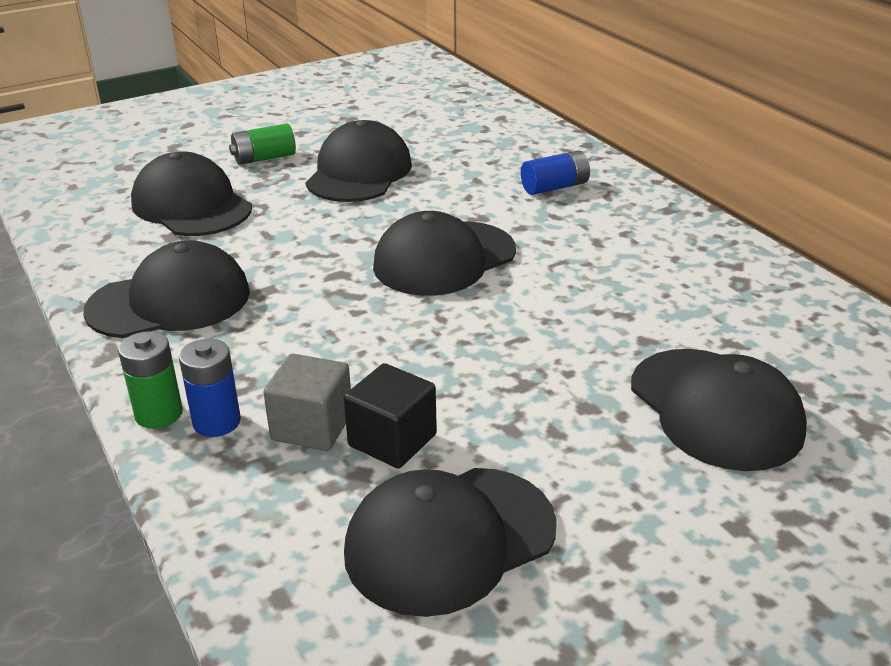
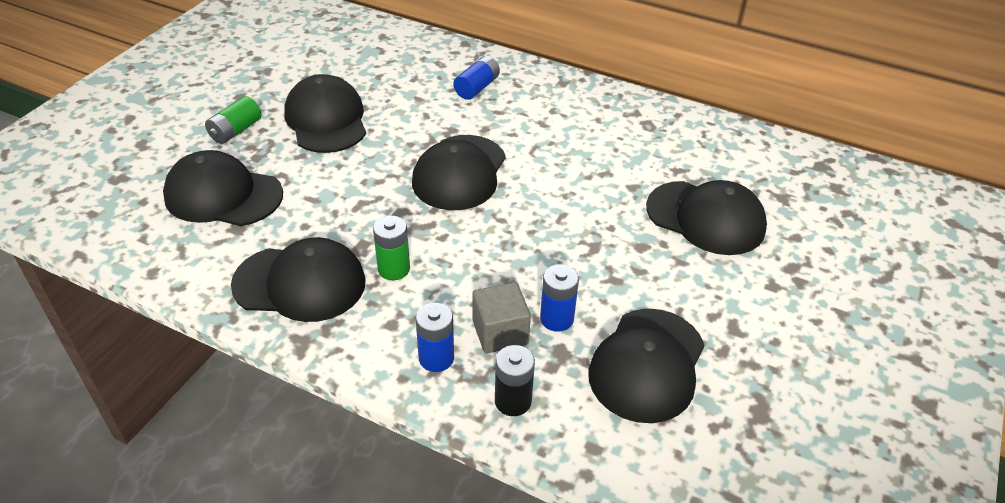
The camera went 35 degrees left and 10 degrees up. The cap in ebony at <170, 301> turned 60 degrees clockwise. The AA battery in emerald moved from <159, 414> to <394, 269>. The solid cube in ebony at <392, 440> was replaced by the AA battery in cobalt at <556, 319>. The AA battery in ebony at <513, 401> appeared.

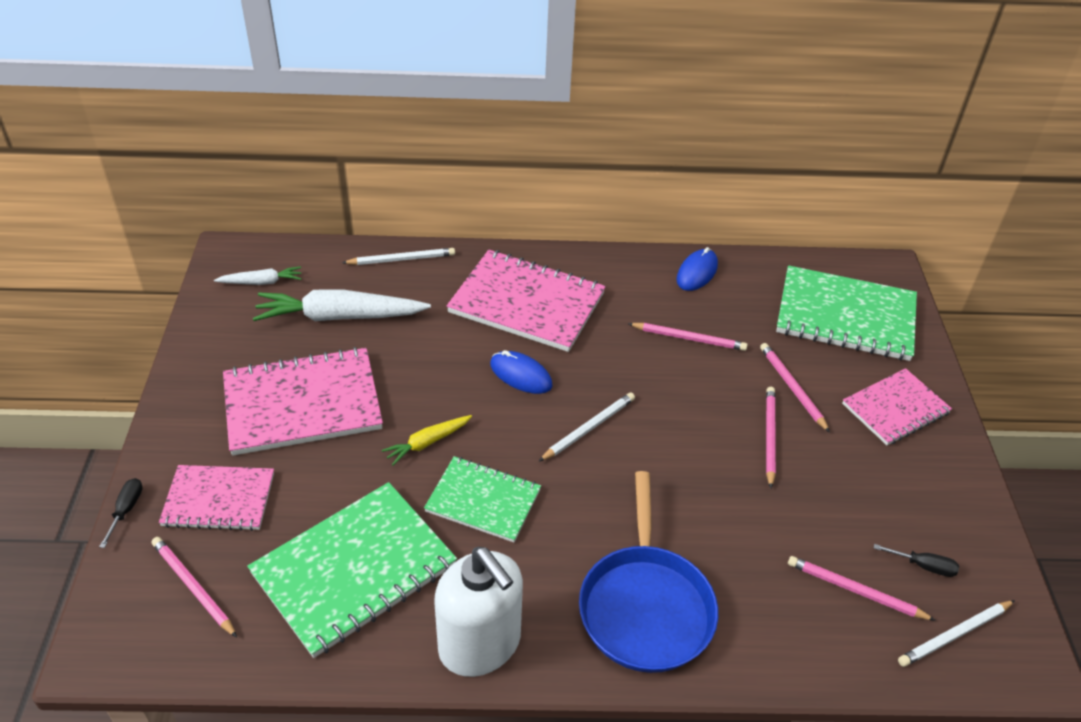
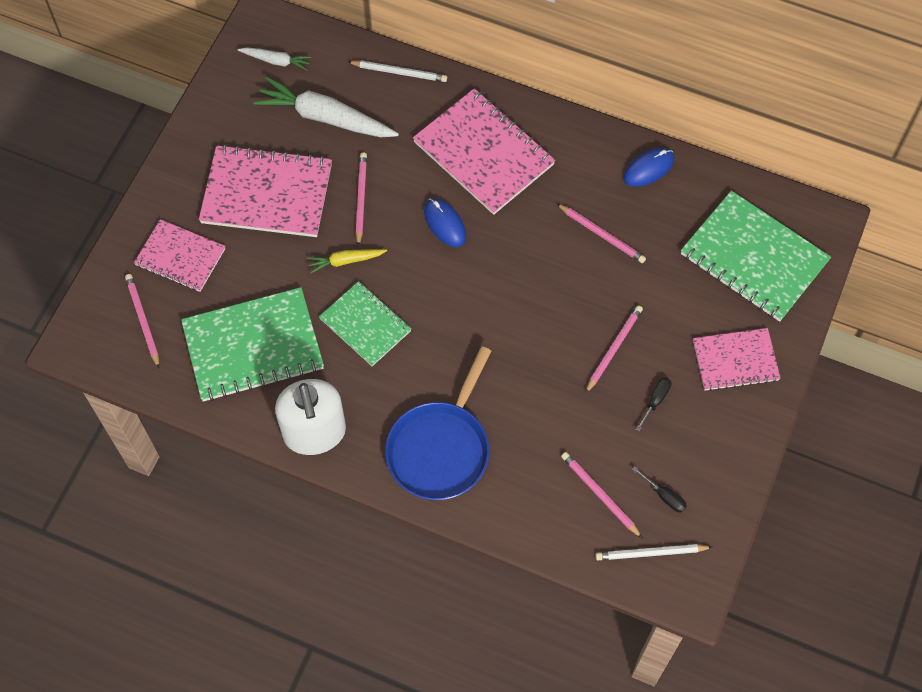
The camera went 25 degrees right and 20 degrees up. The screwdriver in ebony moved from <126, 510> to <655, 401>. The pencil in white at <588, 428> disappeared. The pencil in pink moved from <792, 388> to <361, 199>.

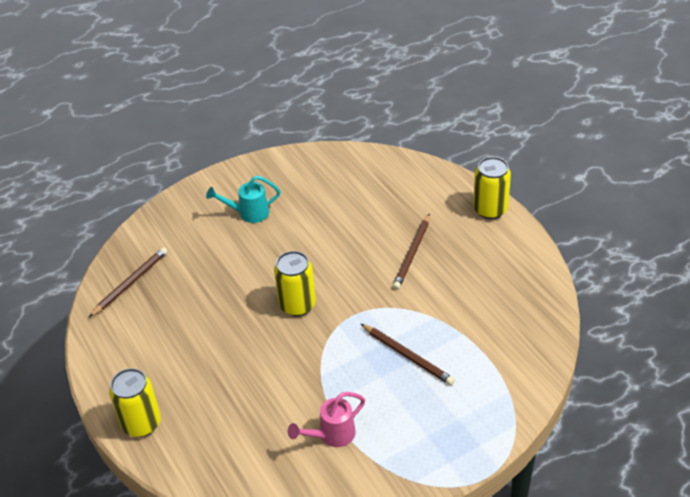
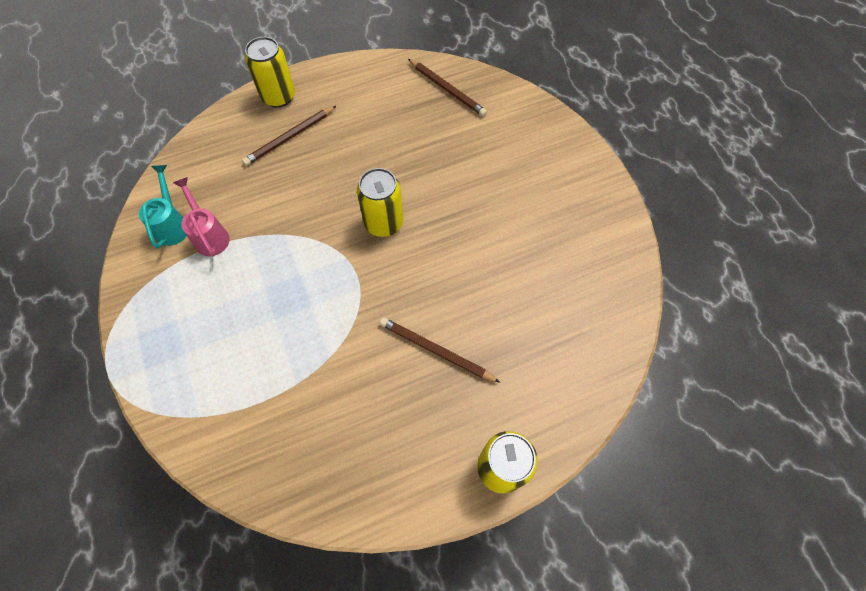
The camera went 95 degrees right and 20 degrees up. The sprinkling can in aqua moved from <248, 213> to <173, 224>. The pencil in brown moved from <408, 356> to <290, 138>.

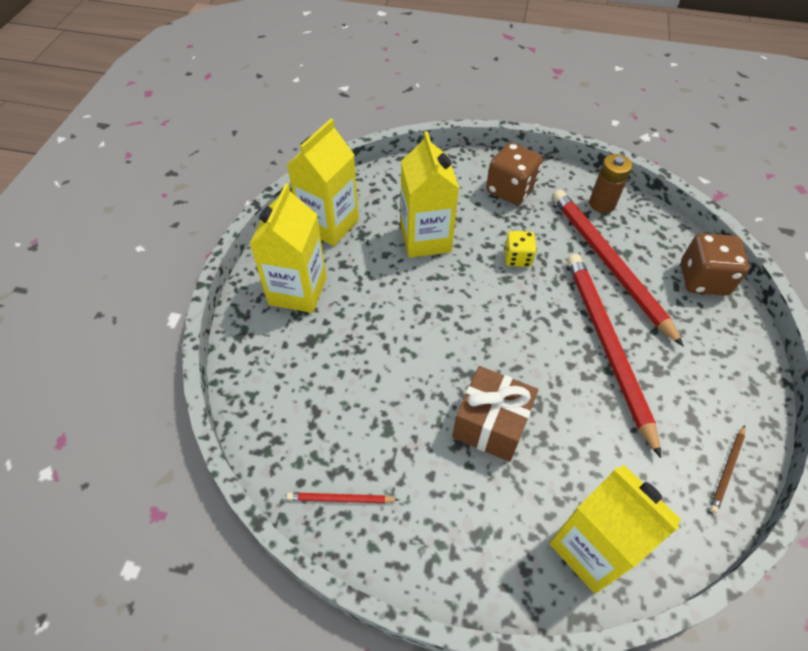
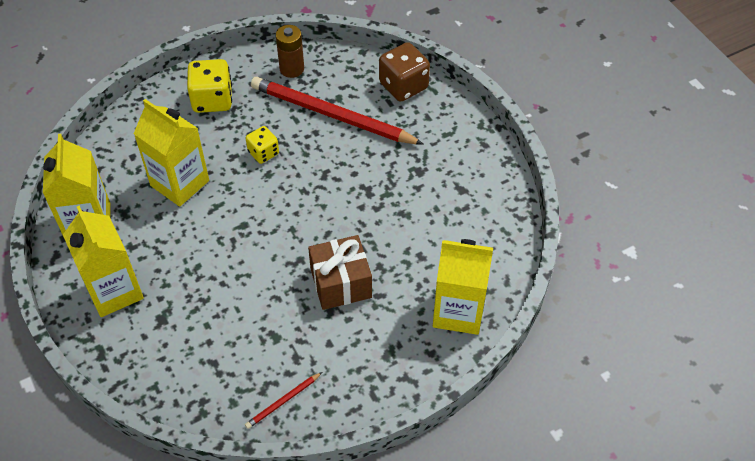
The camera went 40 degrees left and 0 degrees up. The dice in brown at <510, 190> became the dice in bright yellow at <212, 100>. The pencil in red at <607, 346> disappeared. The pencil in brown at <727, 470> disappeared.

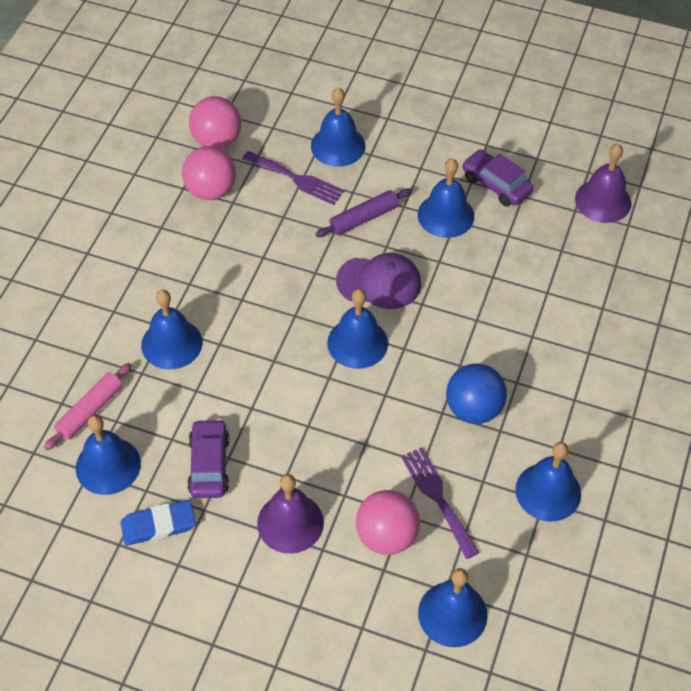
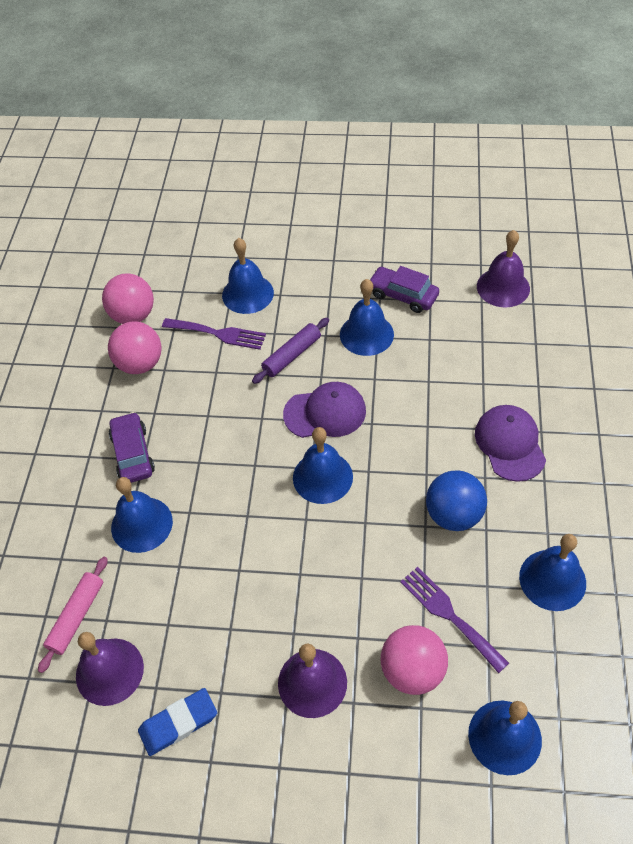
The camera went 10 degrees left and 0 degrees up. The hand bell in cobalt at <108, 465> became the hand bell in purple at <109, 671>. The car in purple moved from <209, 465> to <133, 454>. The cap in purple at <510, 444> appeared.

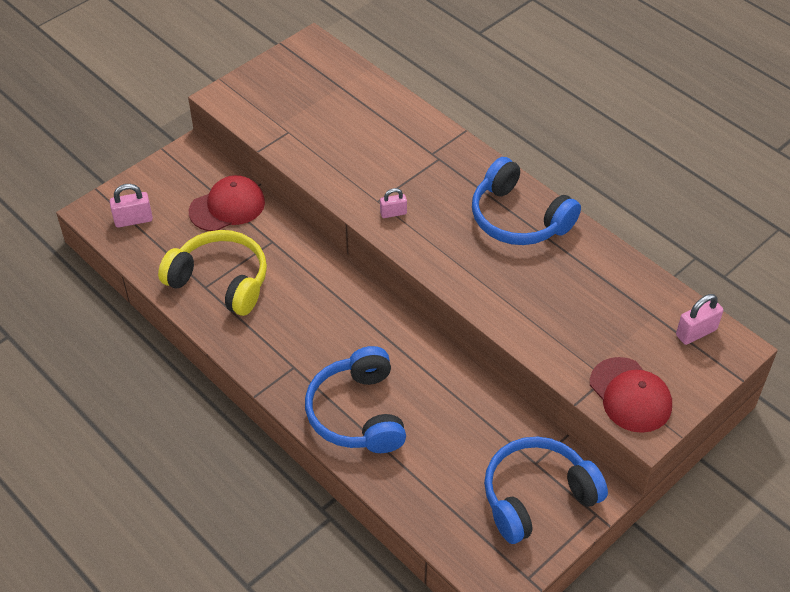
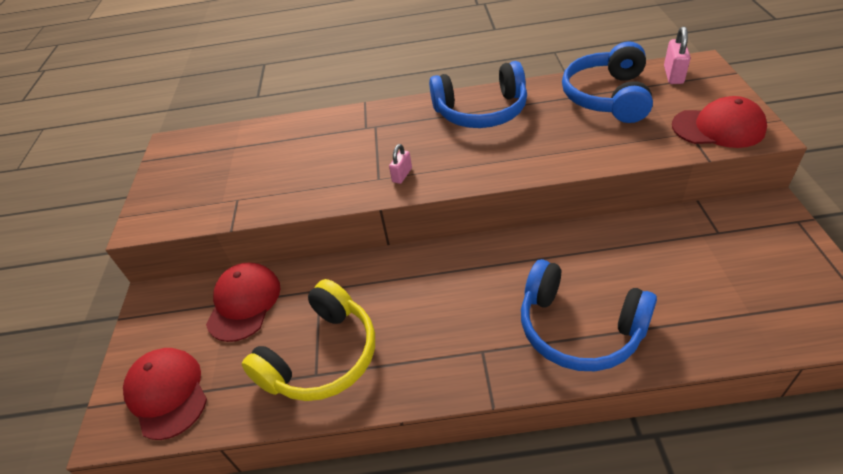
The camera went 45 degrees left and 5 degrees down. The small lock in pink at <133, 220> was replaced by the cap in red at <167, 393>. The over-ear headphones in bright yellow at <220, 281> turned 150 degrees clockwise. The over-ear headphones in cobalt moved from <537, 496> to <607, 97>.

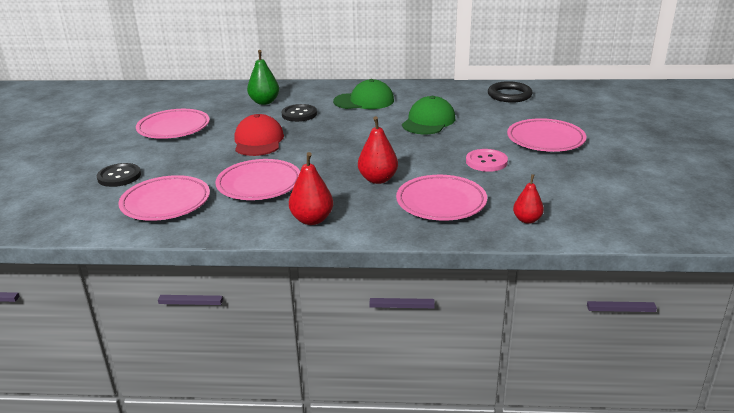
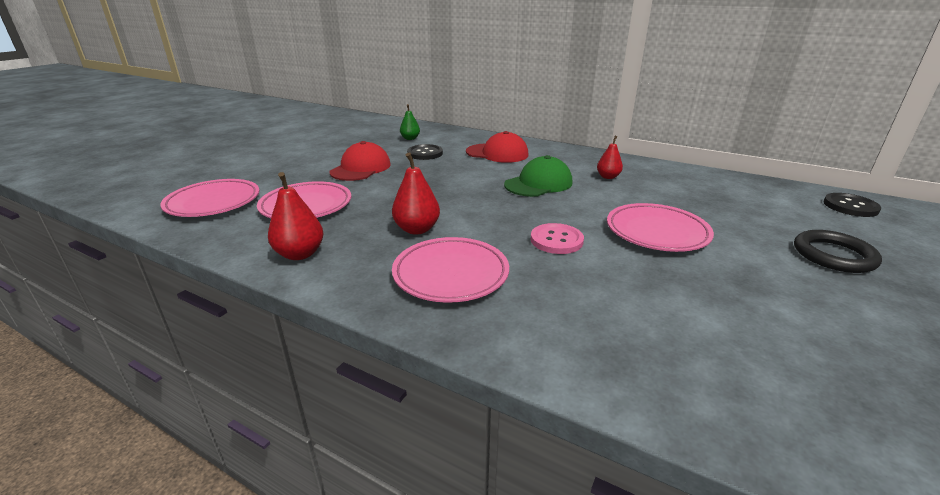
The camera went 25 degrees right and 0 degrees up. The shirt button in ebony moved from <119, 176> to <850, 206>. The plate in pink at <174, 128> disappeared. The pear in emerald at <264, 102> changed to 0.66 times the size. The cap in emerald at <364, 101> became the cap in red at <497, 153>. The hoop in ebony moved from <509, 95> to <833, 255>. The pear in red moved from <527, 220> to <608, 177>.

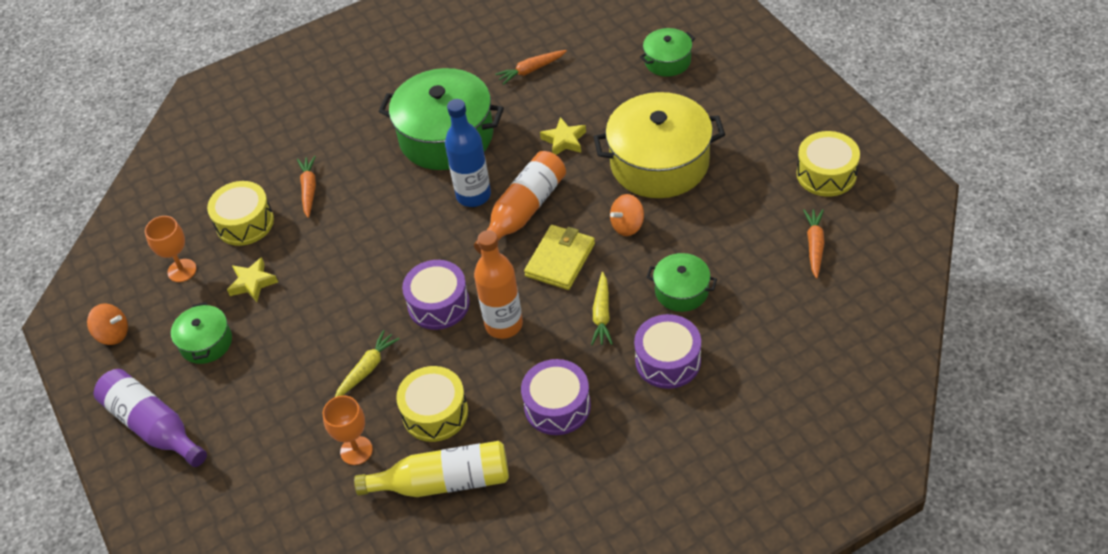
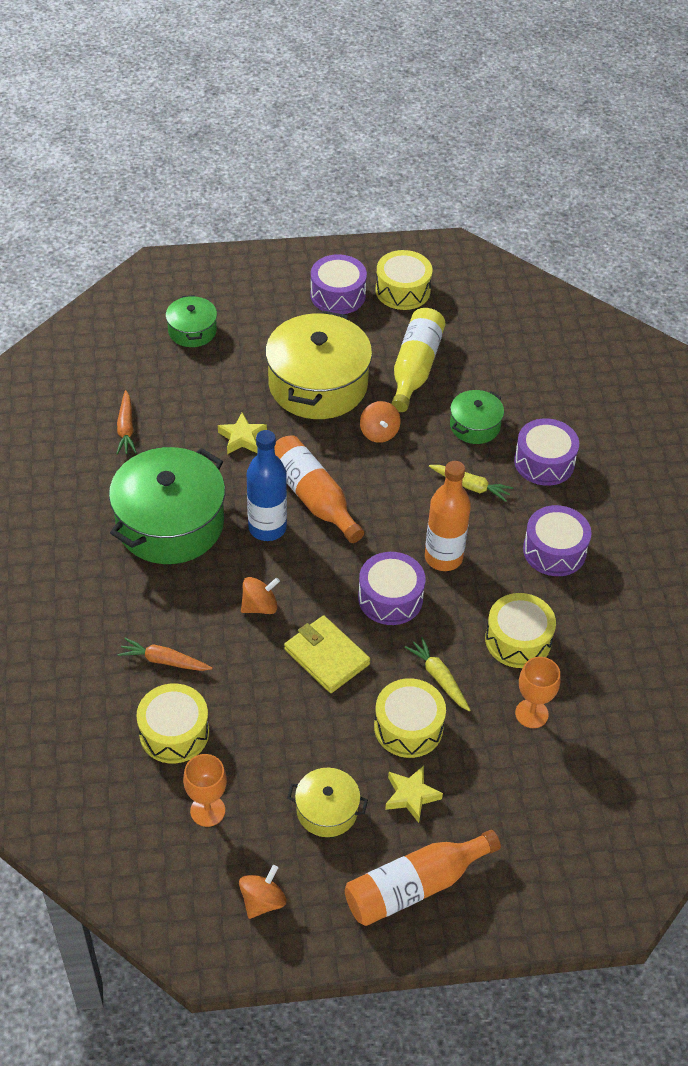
The camera went 75 degrees left and 0 degrees up. The drink bottle in purple at <153, 426> became the drink bottle in bright orange at <415, 886>. The stockpot in emerald at <206, 342> became the stockpot in bright yellow at <327, 810>. The star shape in bright yellow moved from <252, 283> to <411, 796>. The drink bottle in bright yellow moved from <443, 482> to <415, 368>. The billfold in bright yellow moved from <560, 259> to <326, 657>. The toy carrot in bright orange at <814, 246> disappeared. The spinning top in bright orange at <260, 606> appeared. The drum in purple at <338, 295> appeared. The drum in bright yellow at <408, 727> appeared.

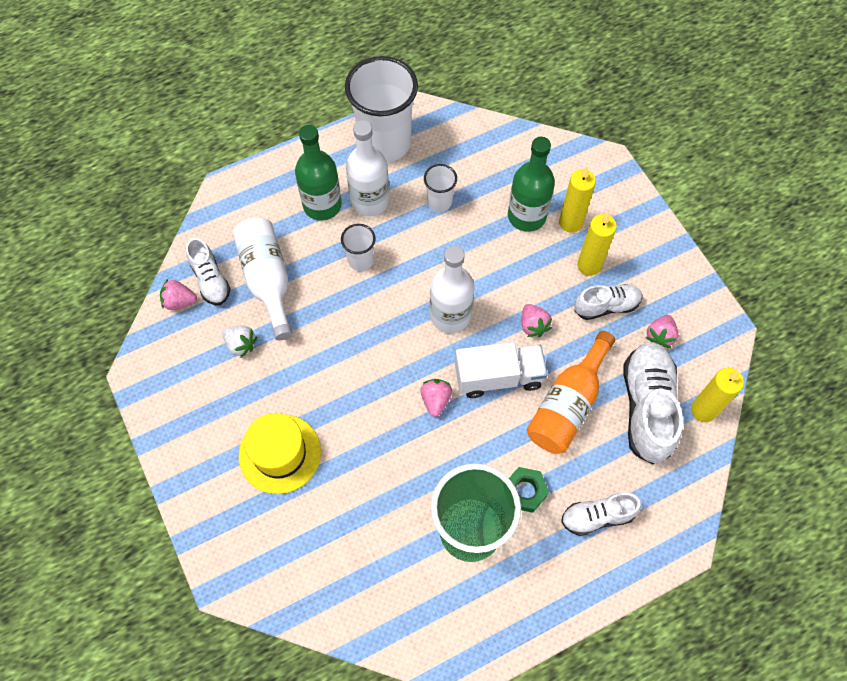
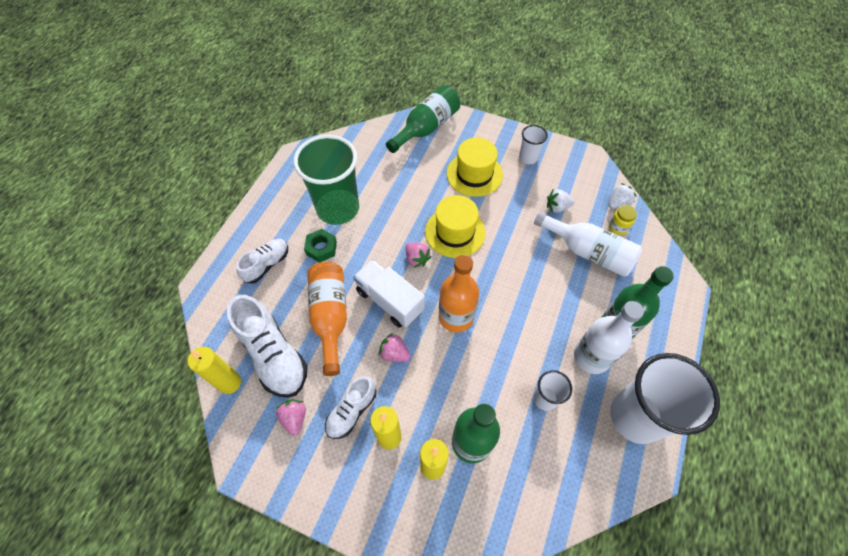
The camera went 140 degrees right and 5 degrees down. The berry in pink at <179, 301> became the berry in white at <617, 203>. The shoe in white at <210, 279> was replaced by the jar in bright yellow at <618, 227>. The cup in white moved from <361, 260> to <528, 158>. The drink bottle in white at <450, 315> became the drink bottle in bright orange at <456, 317>. The toy truck in white at <498, 377> turned 90 degrees clockwise. The drink bottle in emerald at <426, 128> appeared. The top hat in bright yellow at <455, 232> appeared.

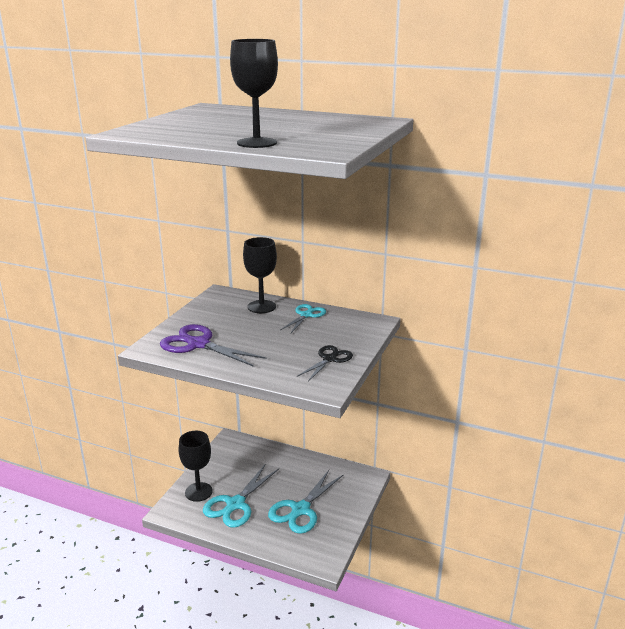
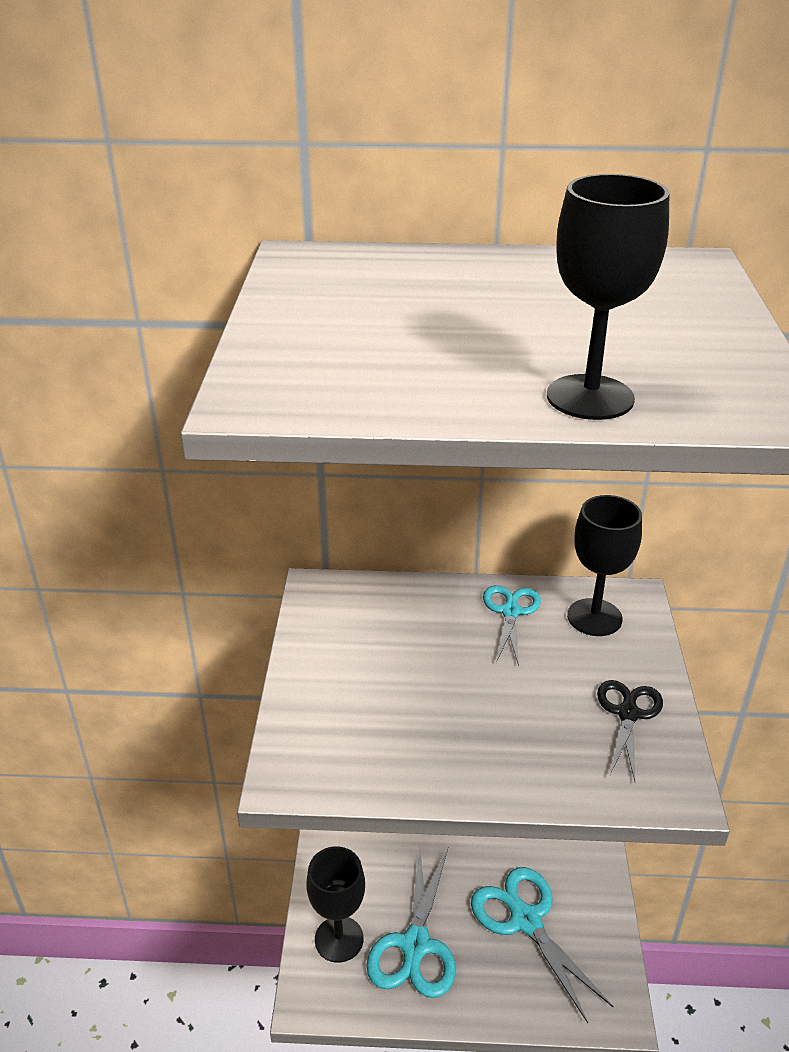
The camera went 20 degrees left and 10 degrees up. The pair of scissors in purple at <198, 344> disappeared. The chalice in ebony moved from <261, 307> to <594, 617>. The pair of scissors in aqua at <300, 510> turned 135 degrees clockwise.

